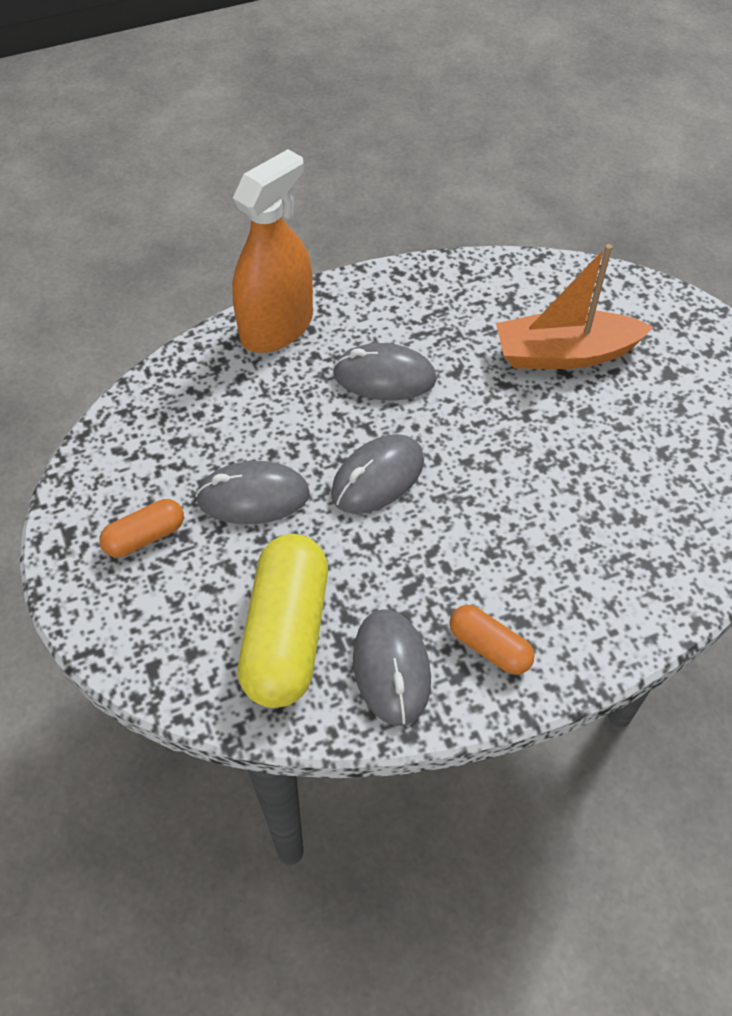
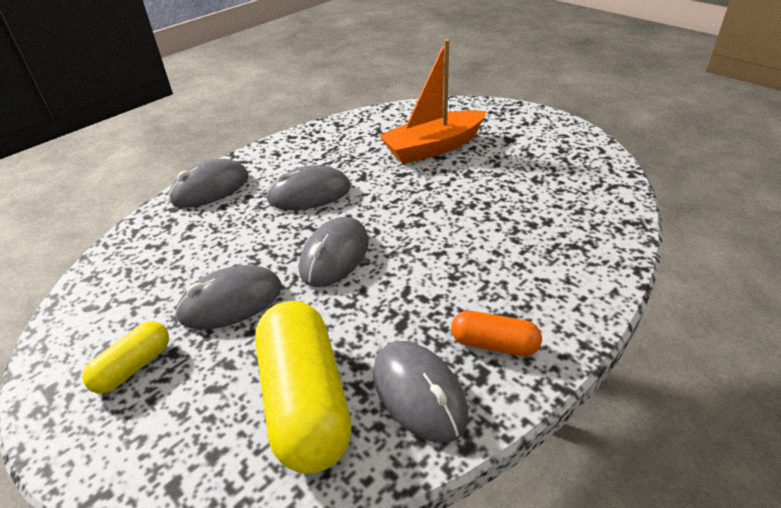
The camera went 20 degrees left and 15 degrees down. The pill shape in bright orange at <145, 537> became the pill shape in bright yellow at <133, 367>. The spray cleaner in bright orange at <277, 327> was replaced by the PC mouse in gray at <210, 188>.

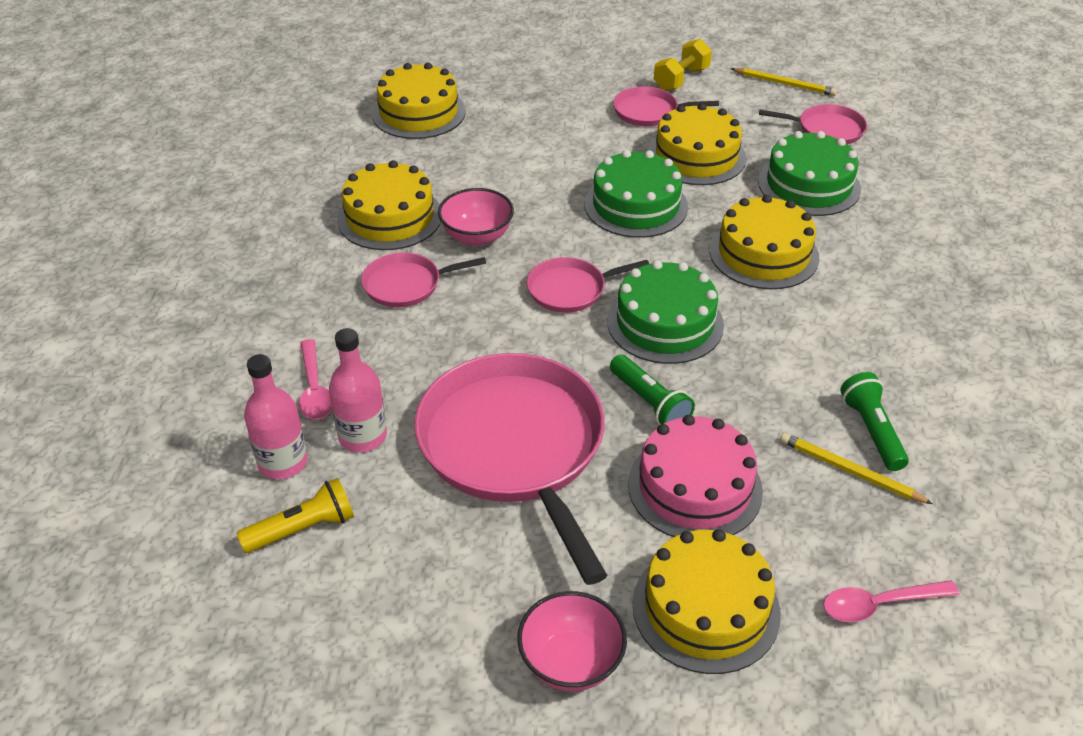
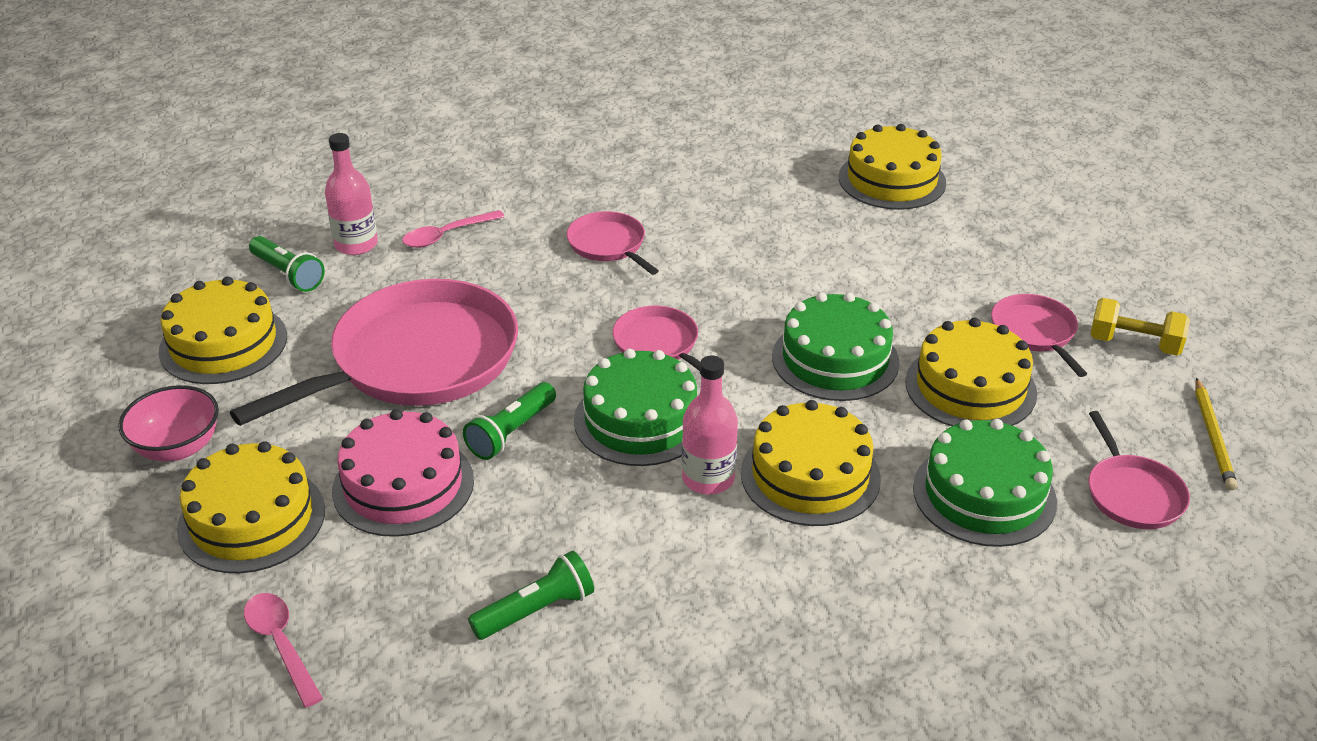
The camera went 70 degrees right and 5 degrees down. The flashlight in bright yellow at <302, 529> became the flashlight in emerald at <288, 274>. The drink bottle in pink moved from <362, 436> to <708, 478>. The layer cake in bright yellow moved from <390, 217> to <223, 344>. The serving bowl in pink at <477, 236> disappeared. The pencil in bright yellow at <850, 471> disappeared.

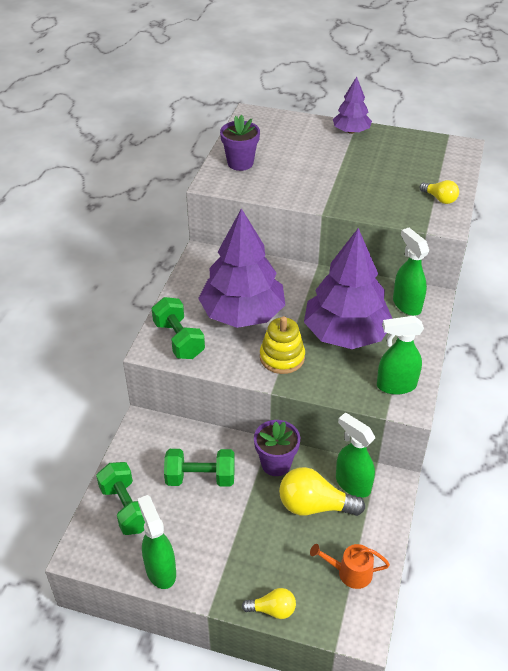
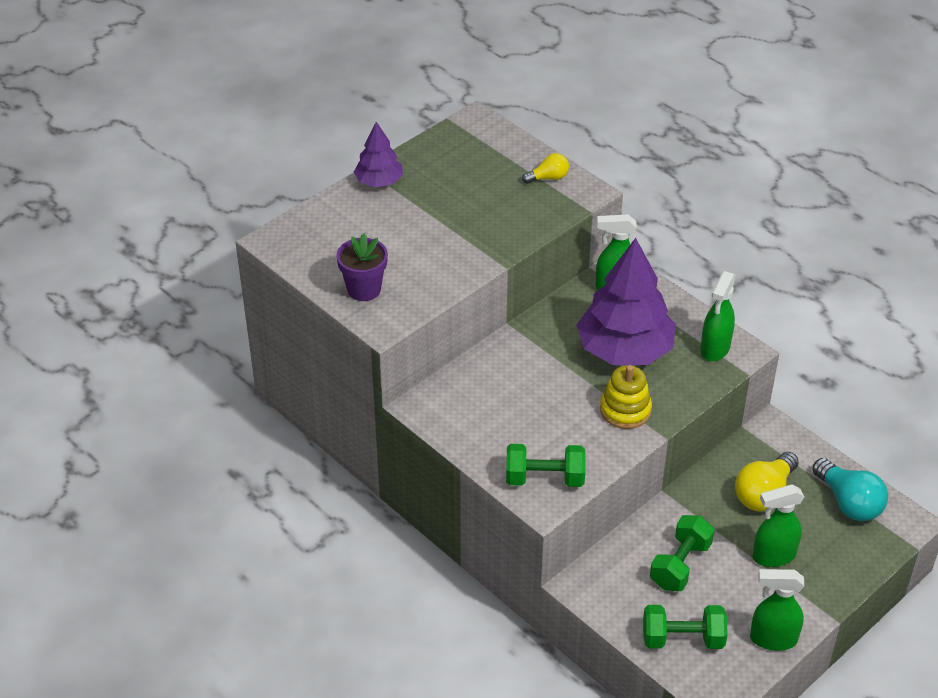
The camera went 60 degrees left and 0 degrees up. The fir tree in purple at <242, 314> disappeared. The bulb in bright yellow at <272, 609> disappeared. The potted plant in purple at <276, 463> disappeared. The sprinkling can in bright orange at <350, 572> was replaced by the bulb in aqua at <848, 502>. The spray cleaner in emerald moved from <352, 484> to <773, 556>.

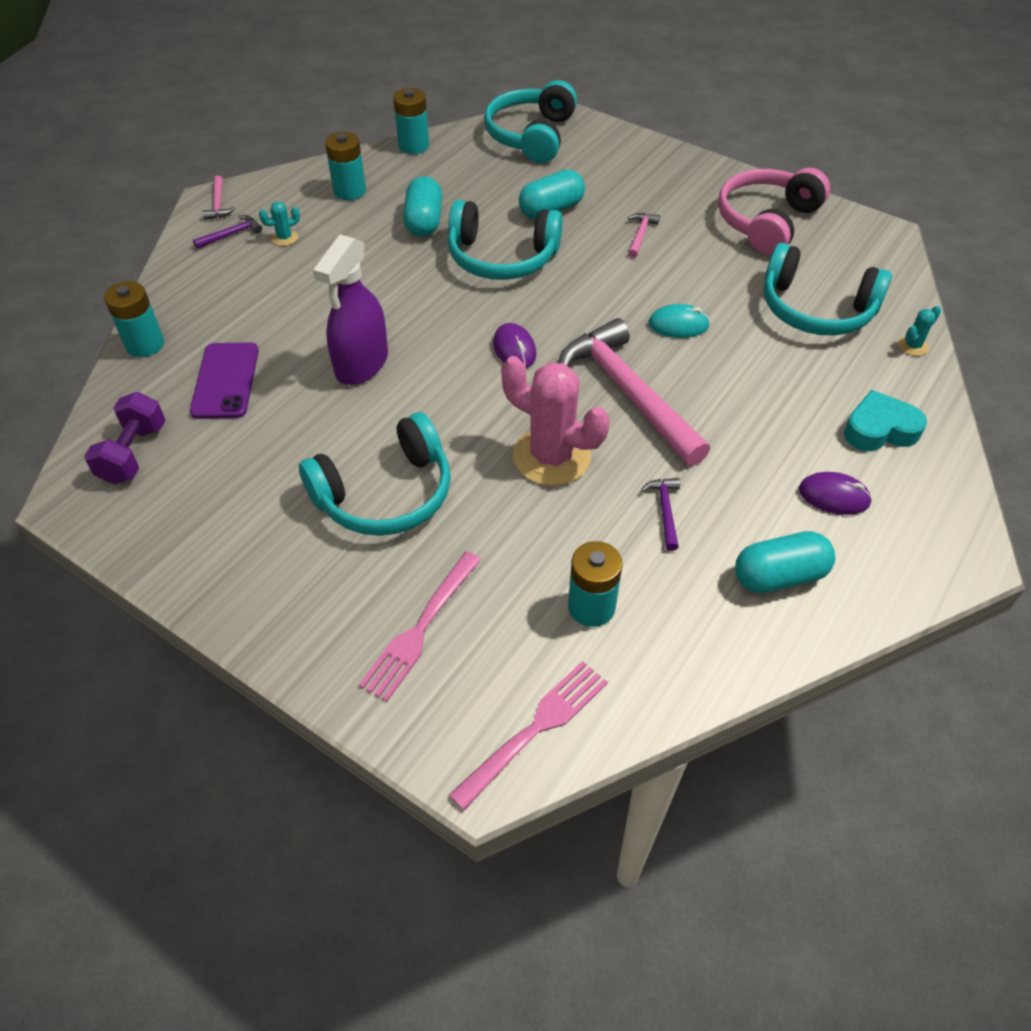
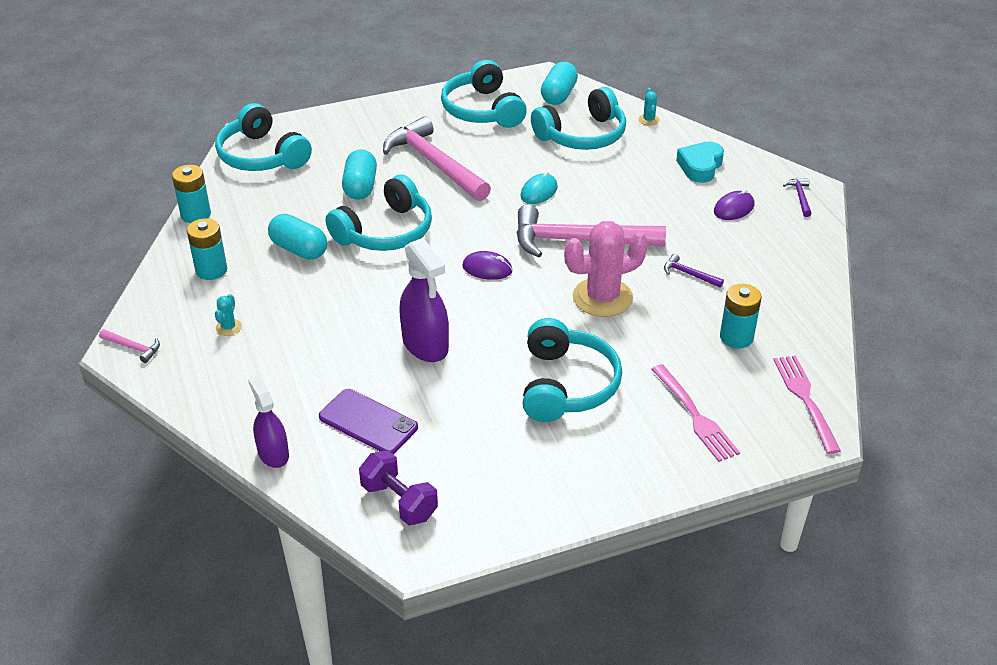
The camera went 55 degrees left and 10 degrees down. The AA battery in aqua at <145, 344> was replaced by the spray cleaner in purple at <273, 453>. The claw hammer in purple moved from <231, 234> to <800, 197>. The claw hammer in pink at <640, 235> changed to 2.49 times the size. The over-ear headphones in pink at <766, 221> became the over-ear headphones in aqua at <482, 110>. The pill shape in aqua moved from <779, 576> to <558, 95>.

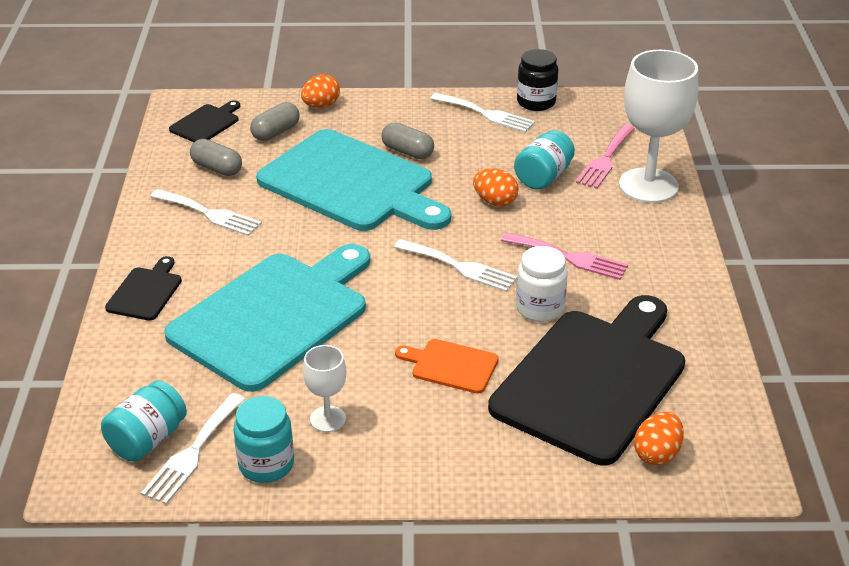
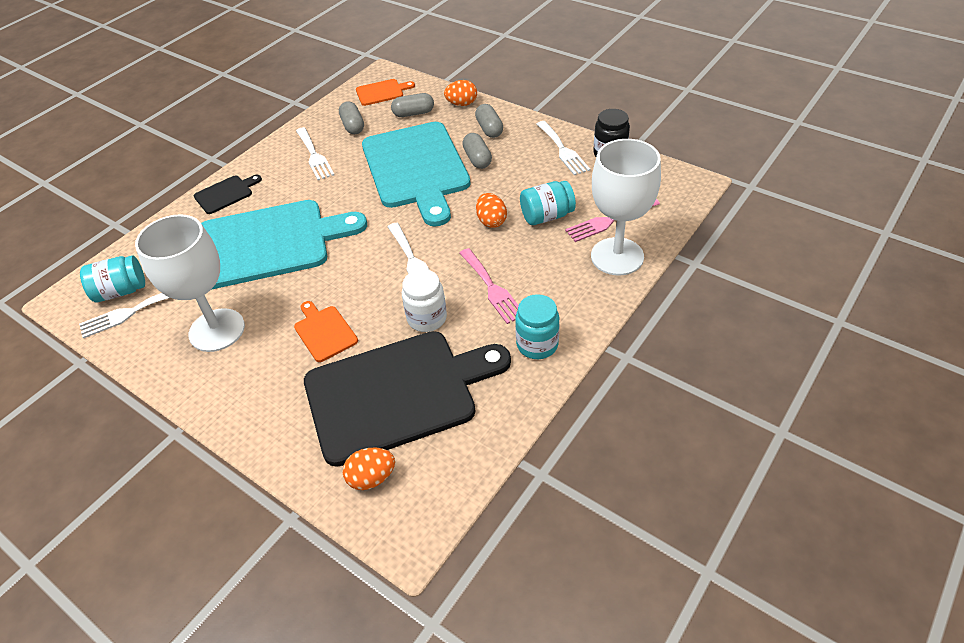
The camera went 40 degrees right and 10 degrees up. The chopping board in ebony at <206, 123> became the chopping board in bright orange at <382, 92>. The jar in aqua moved from <266, 464> to <537, 344>. The chalice in white at <327, 419> changed to 2.05 times the size. The pill shape in gray at <489, 129> appeared.

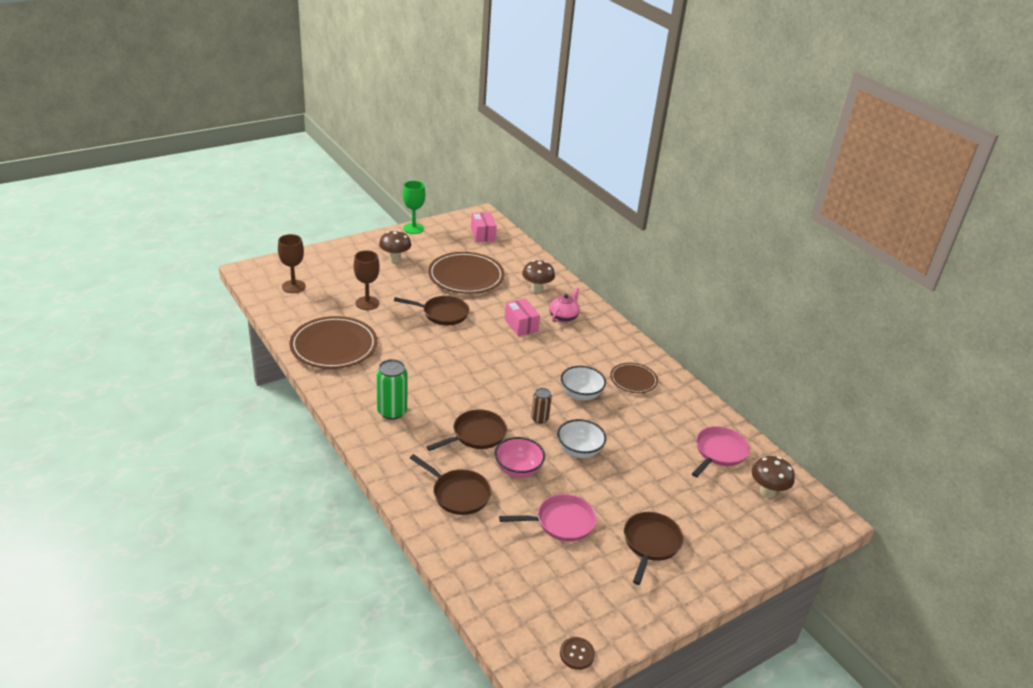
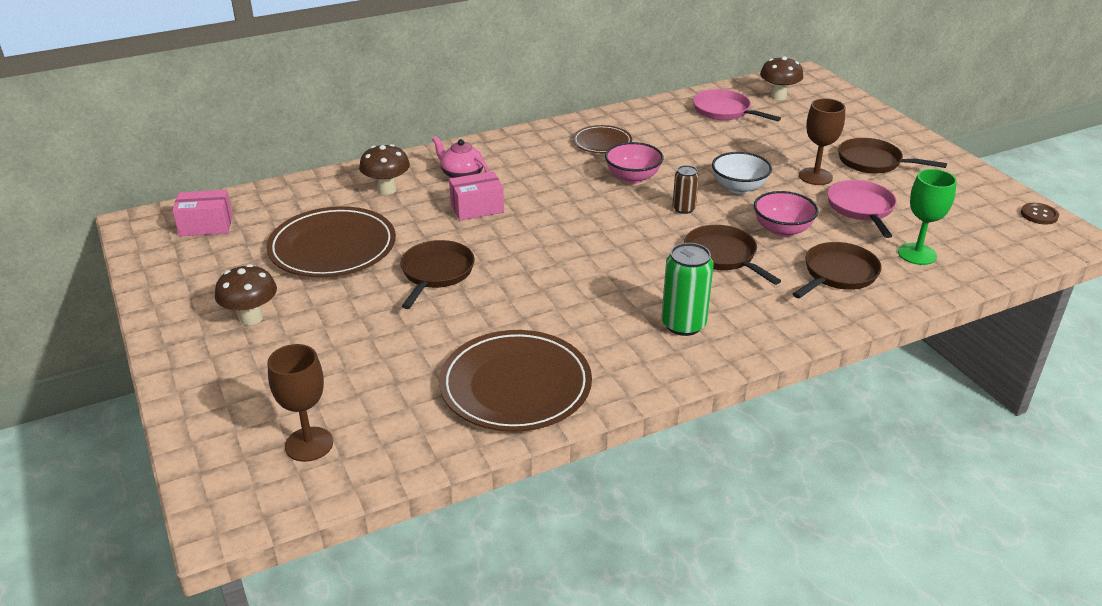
The camera went 80 degrees left and 0 degrees up. The chalice in brown moved from <367, 303> to <815, 176>. The chalice in emerald moved from <413, 228> to <917, 254>. The serving bowl in white at <581, 394> became the serving bowl in pink at <632, 177>.

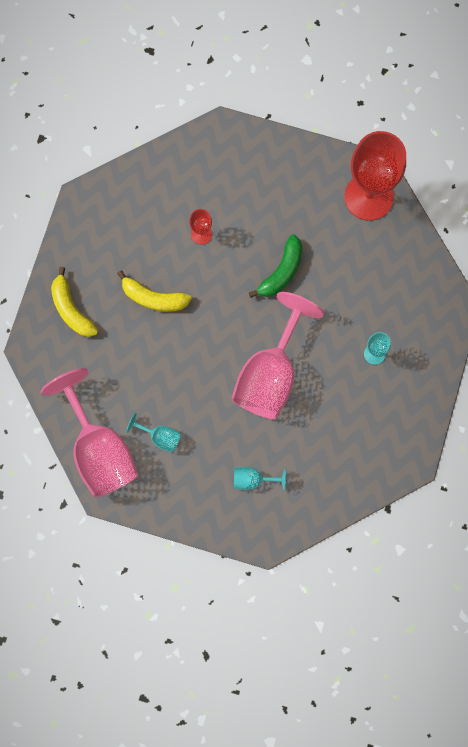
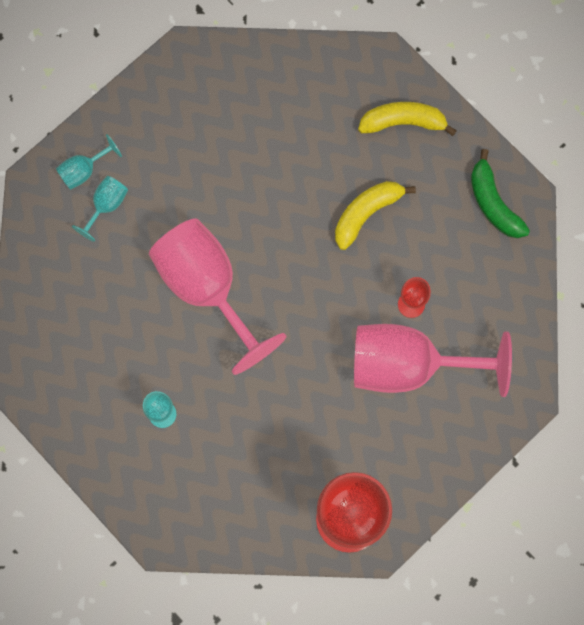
The camera went 120 degrees right and 0 degrees up. The chalice in pink moved from <99, 450> to <409, 365>. The chalice in aqua moved from <160, 437> to <84, 171>. The banana fruit in emerald moved from <281, 272> to <493, 203>.

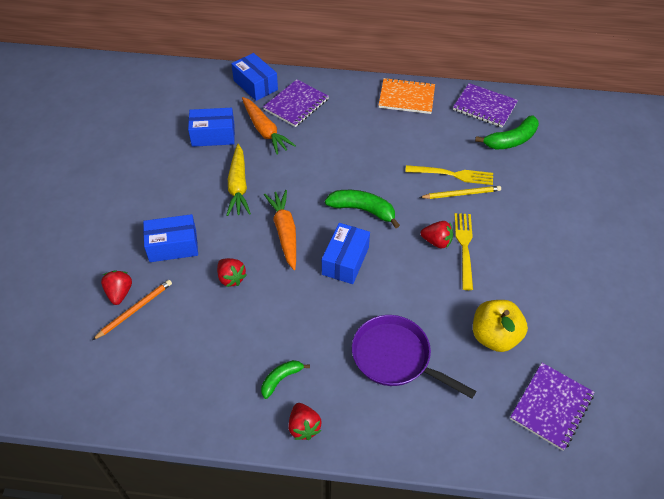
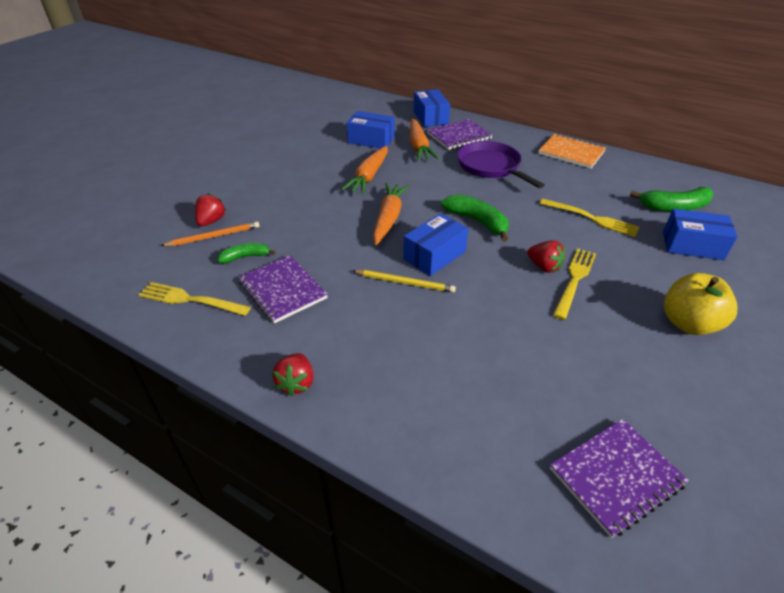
The camera went 25 degrees right and 10 degrees down. The package in cobalt moved from <173, 246> to <692, 245>. The berry in red at <231, 278> disappeared. The toy carrot in bright yellow at <238, 186> became the toy carrot in bright orange at <369, 176>. The banana fruit in emerald moved from <281, 379> to <245, 257>. The skillet in purple moved from <395, 358> to <491, 167>. The pencil in bright yellow moved from <461, 194> to <405, 282>. The notepad in purple moved from <484, 107> to <282, 290>. The apple in bright yellow moved from <494, 336> to <688, 323>. The fork in bright yellow at <190, 299> appeared.

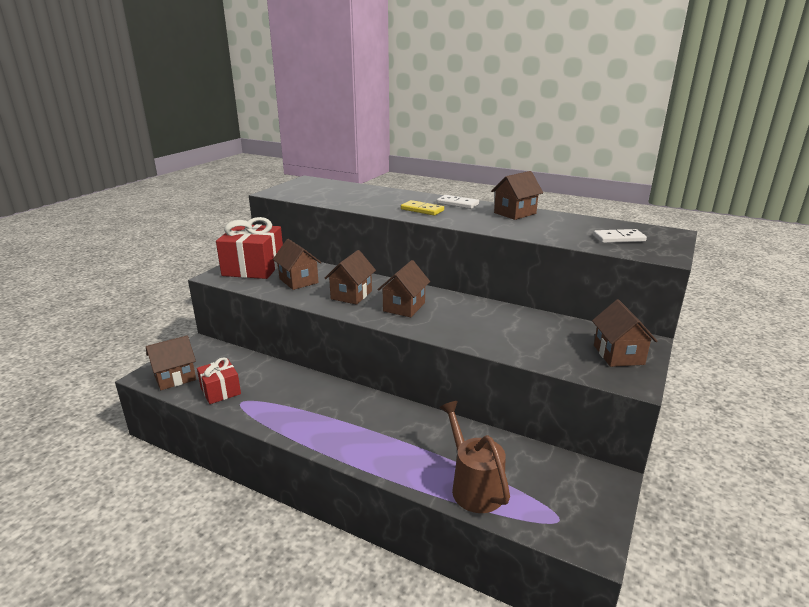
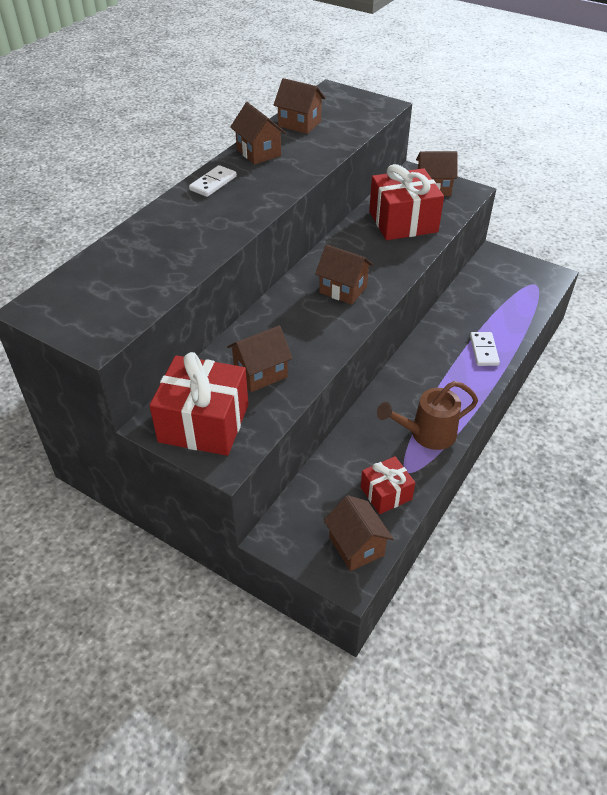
The camera went 85 degrees left and 20 degrees up. The cottage in brown moved from <351, 295> to <299, 124>. The domino piece in bright yellow at <422, 210> disappeared. The sprinkling can in brown moved from <473, 486> to <426, 434>. The domino piece in white moved from <618, 238> to <483, 350>. The wrapped gift in red at <403, 222> appeared.

